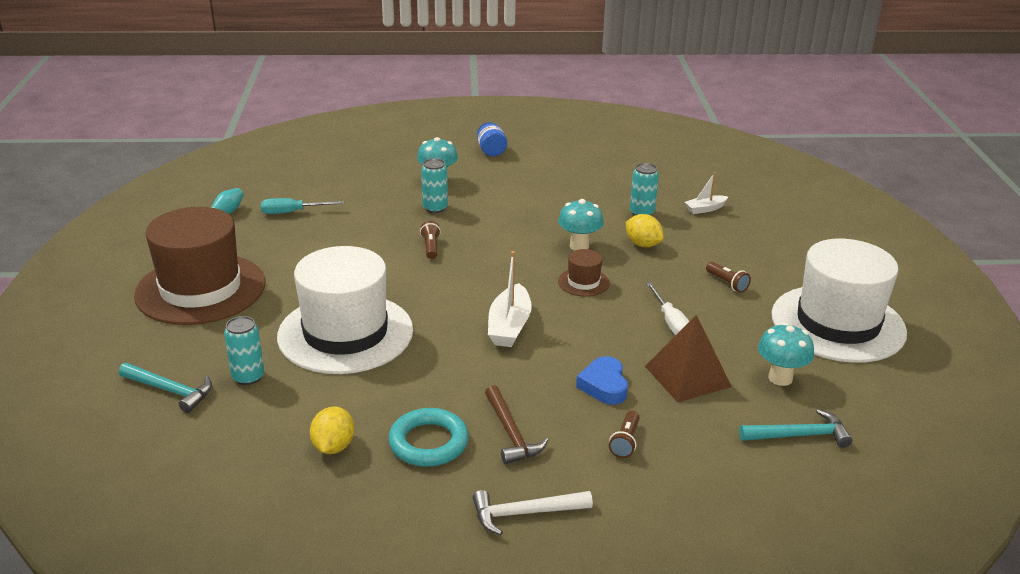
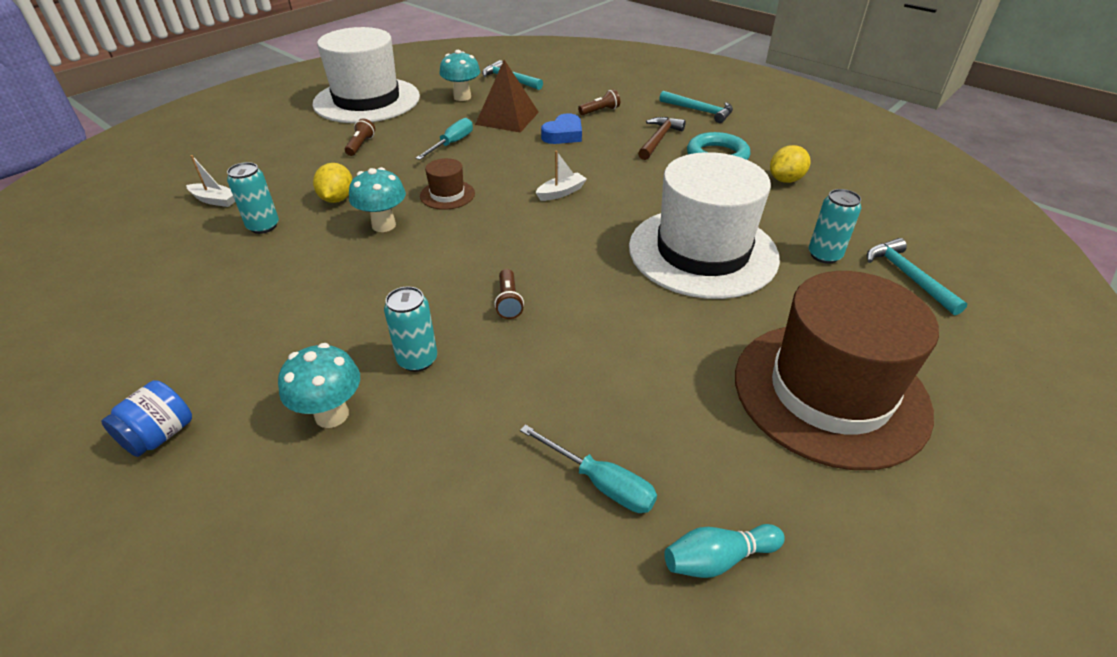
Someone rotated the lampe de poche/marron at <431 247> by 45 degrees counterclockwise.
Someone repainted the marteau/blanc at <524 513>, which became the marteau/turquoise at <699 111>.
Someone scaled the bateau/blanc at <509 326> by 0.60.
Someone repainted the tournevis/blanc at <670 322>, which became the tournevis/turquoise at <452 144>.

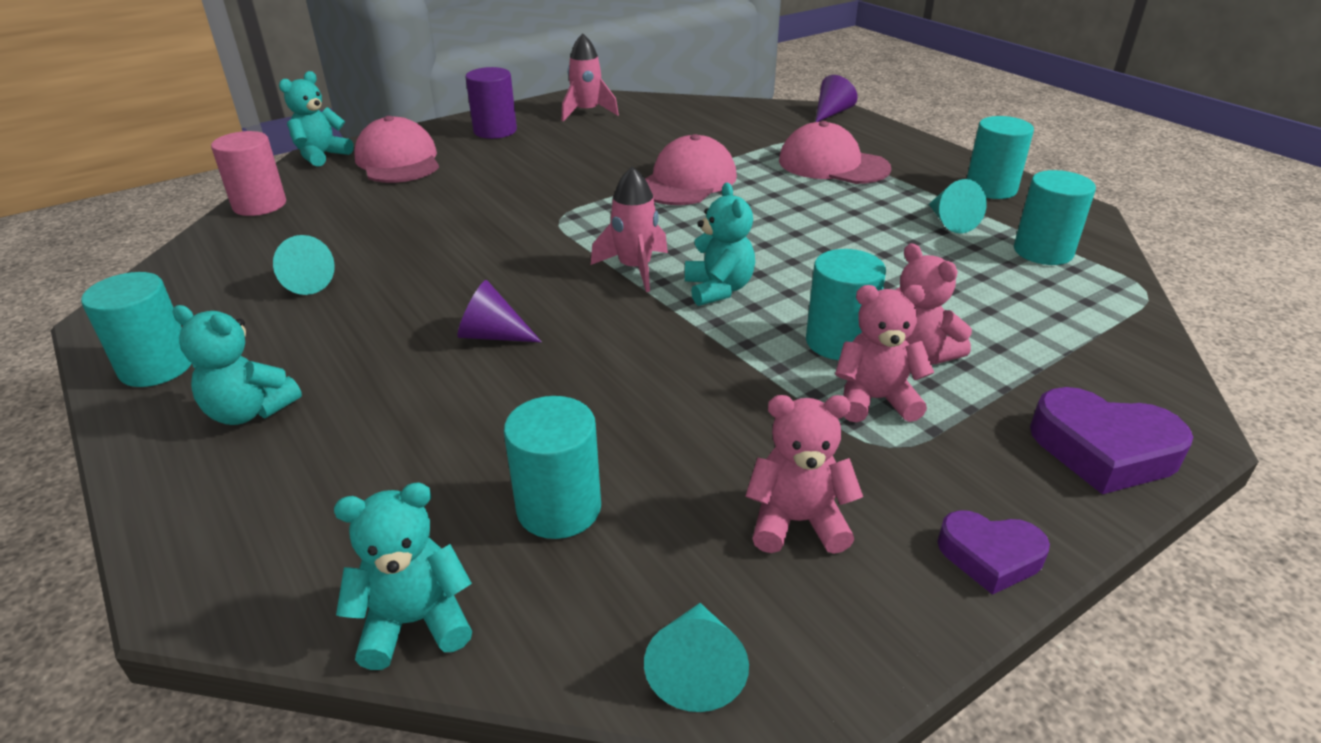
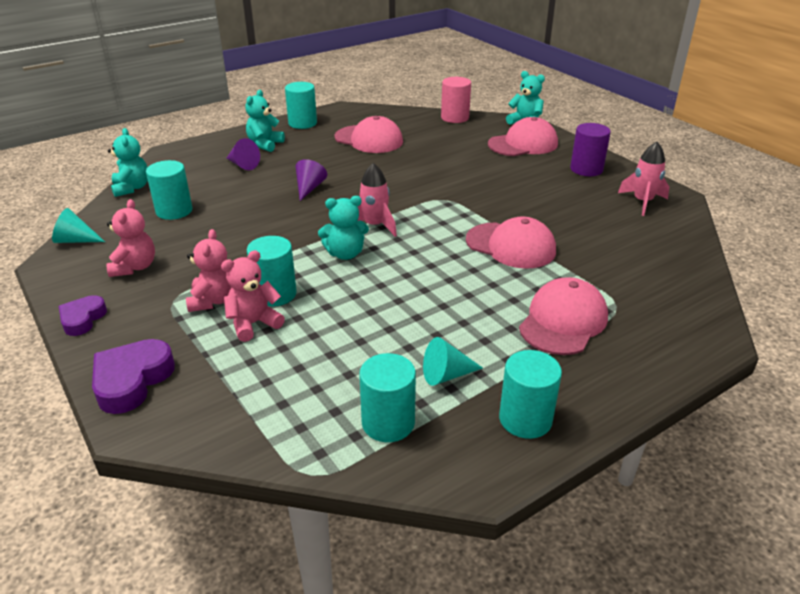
Someone swapped the cône/turquoise at <304 282> for the casquette/rose at <369 139>.
Someone carried the cône/violet from <831 113> to <243 165>.

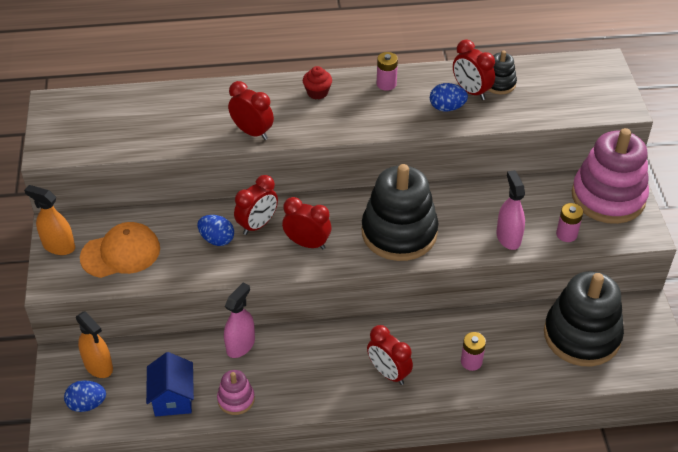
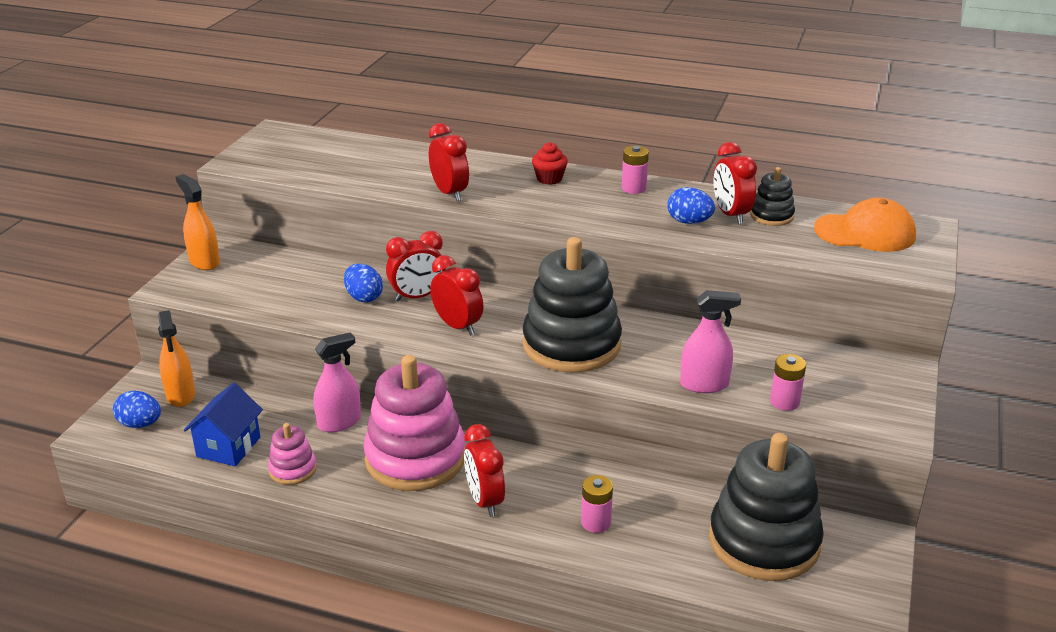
Someone carried the casquette/orange from <121 253> to <865 232>.
Someone rotated the vaporisateur/rose at <508 237> by 75 degrees clockwise.
Someone carried the jouet à empiler/rose from <608 197> to <415 458>.

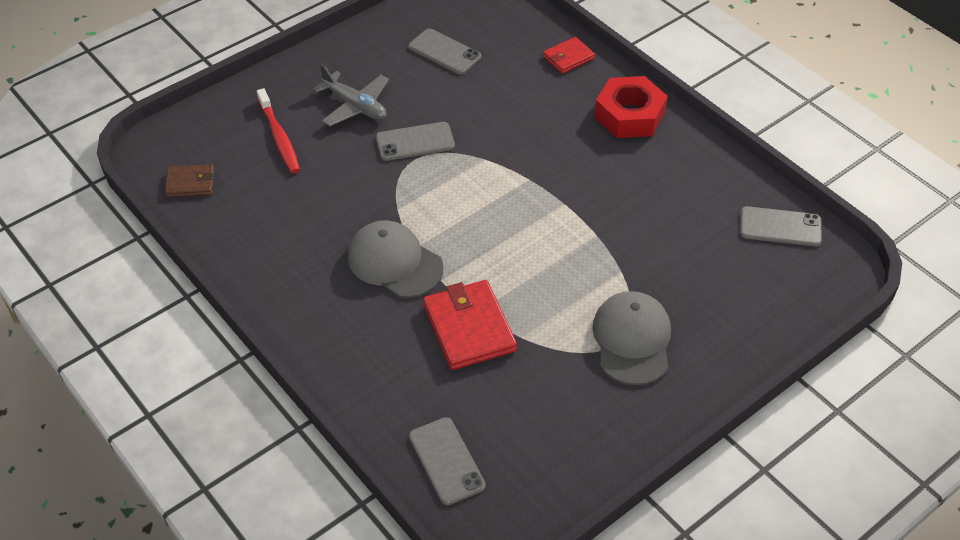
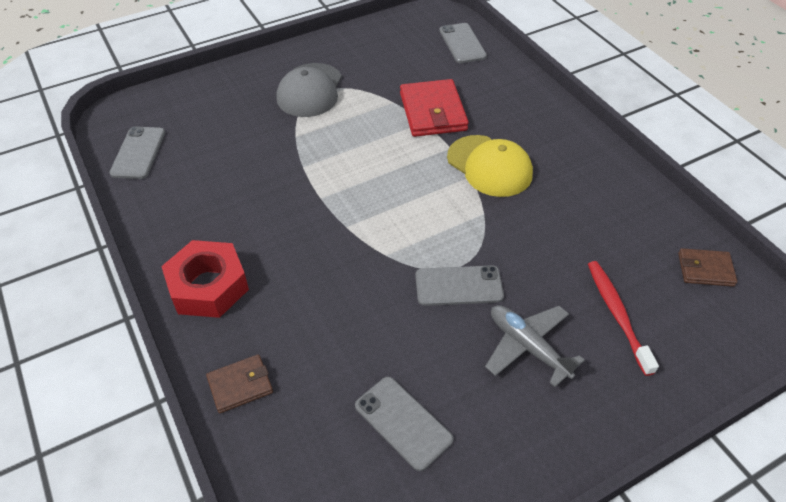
Someone repainted the casquette/gris at <394 262>, which became the casquette/jaune at <489 166>.
Someone repainted the portefeuille/rouge at <568 57>, which became the portefeuille/marron at <240 385>.
Someone rotated the téléphone/gris at <780 227> by 75 degrees clockwise.

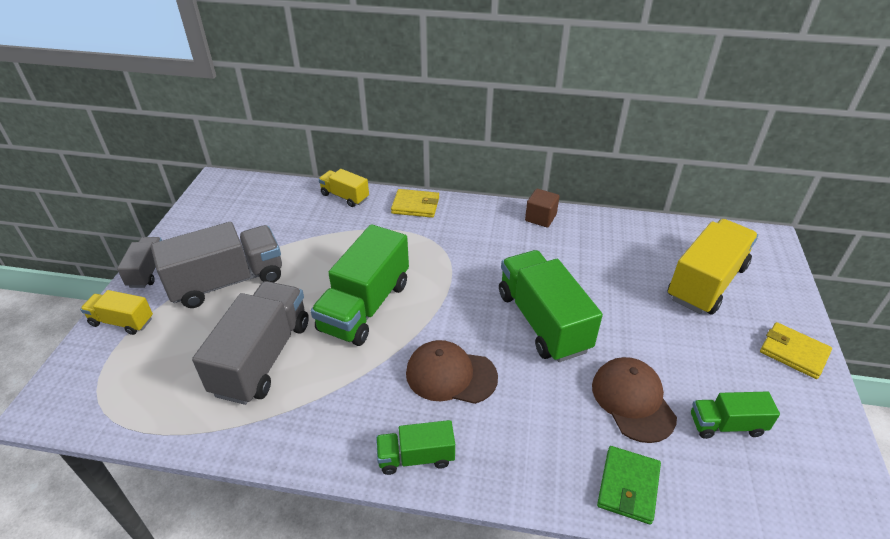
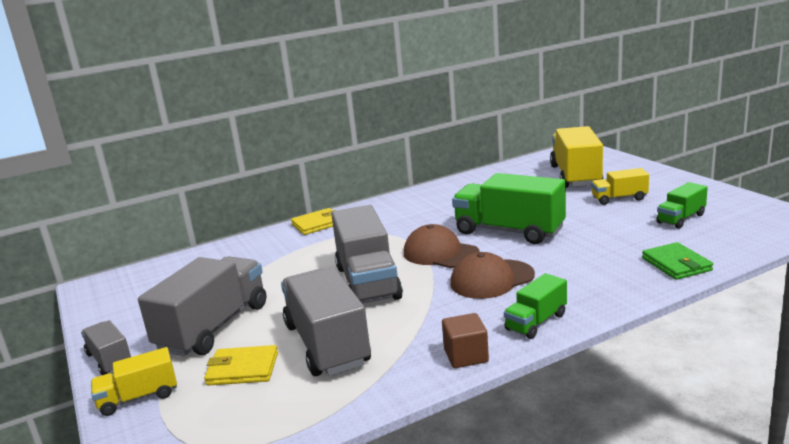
Someone repainted the camion/vert at <365 306>, which became the camion/gris at <367 282>.
Someone carried the camion/jaune from <345 196> to <619 198>.
Someone carried the cube/marron from <540 218> to <466 356>.
Someone carried the casquette/marron from <633 400> to <440 253>.
Someone carried the portefeuille/jaune from <793 352> to <243 369>.

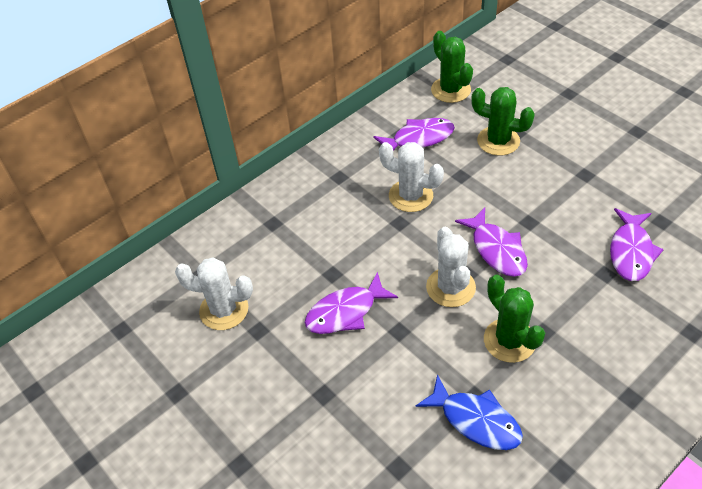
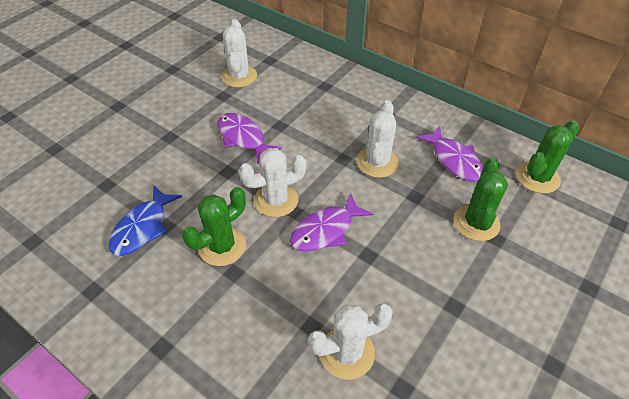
Someone swapped the poisson/violet at <631 252> for the cactus/blanc at <347 353>.

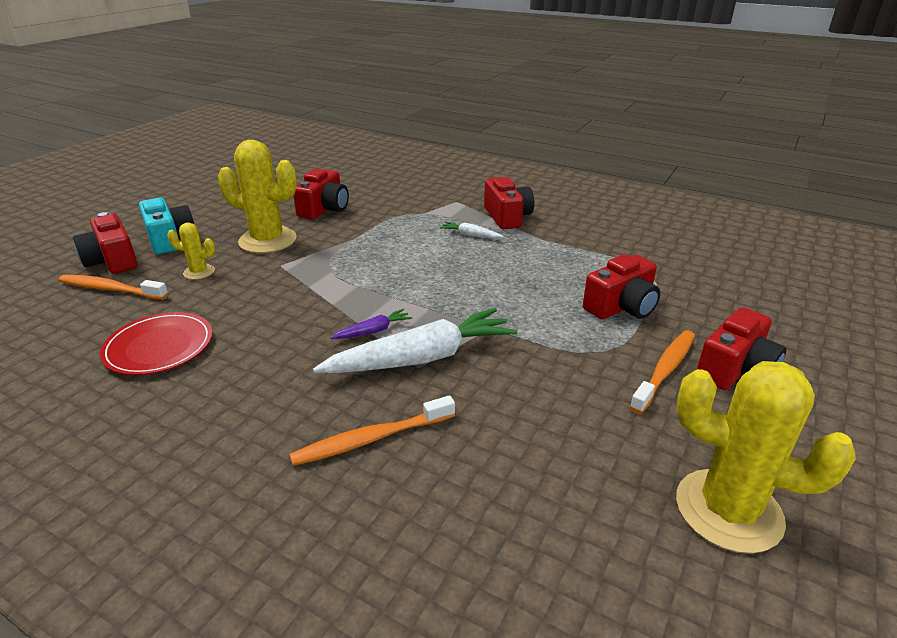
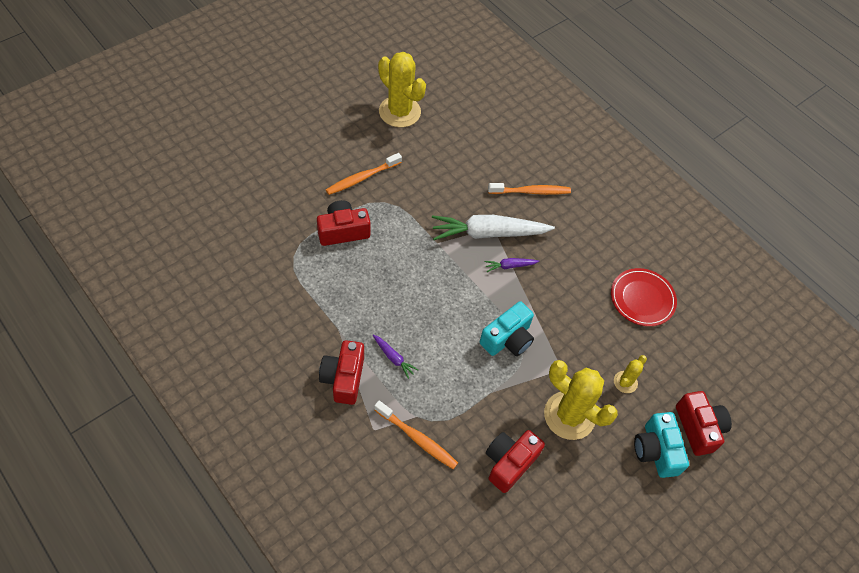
Someone carried the brosse à dents/orange from <111 289> to <417 438>.
Someone rotated the cactus/jaune at <199 272> by 75 degrees counterclockwise.
Someone repainted the carotte/blanc at <470 235>, which became the carotte/violet at <393 358>.
Someone took away the appareil photo/rouge at <735 370>.
Someone put down the appareil photo/turquoise at <507 339>.

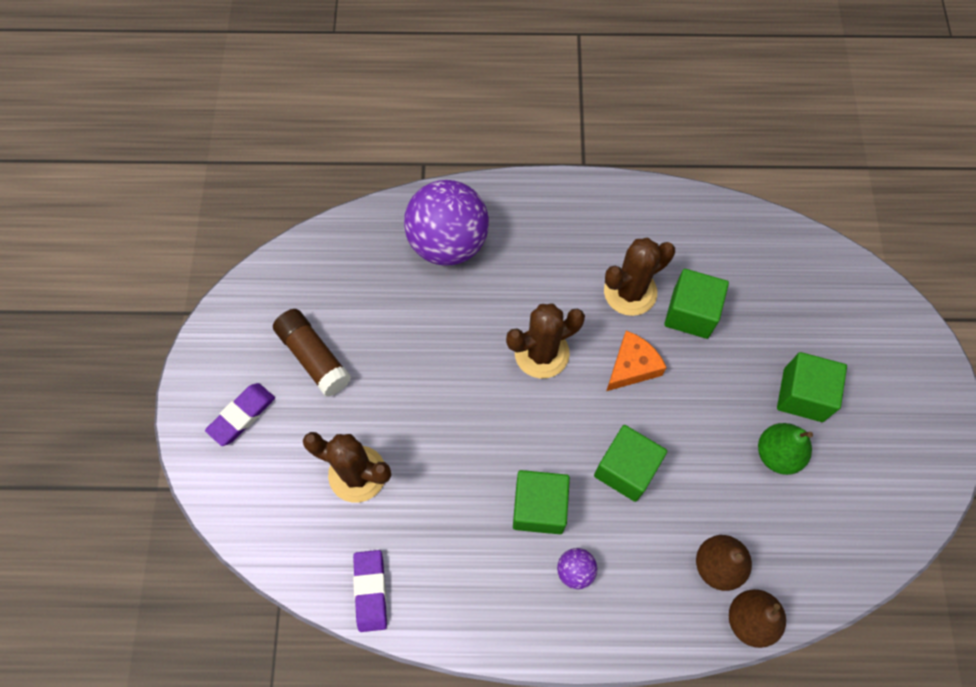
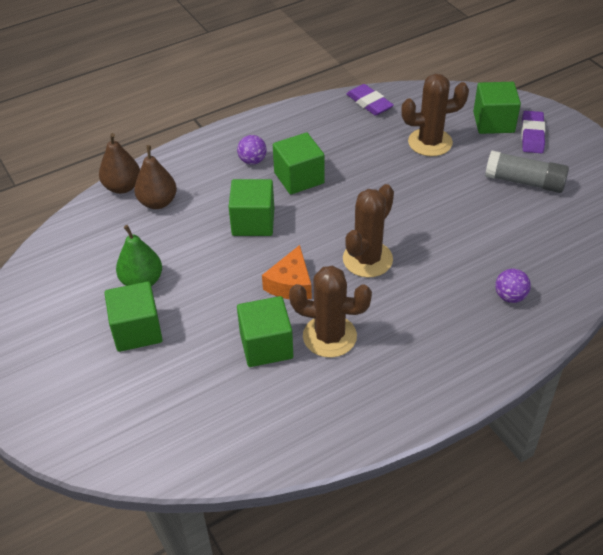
Someone repainted the bâton de colle/marron at <314 357>, which became the bâton de colle/gris at <524 182>.
Someone scaled the balle/violet at <448 243> by 0.42.
Someone rotated the cactus/marron at <630 292> by 75 degrees clockwise.
Someone put down the cube/vert at <493 122>.

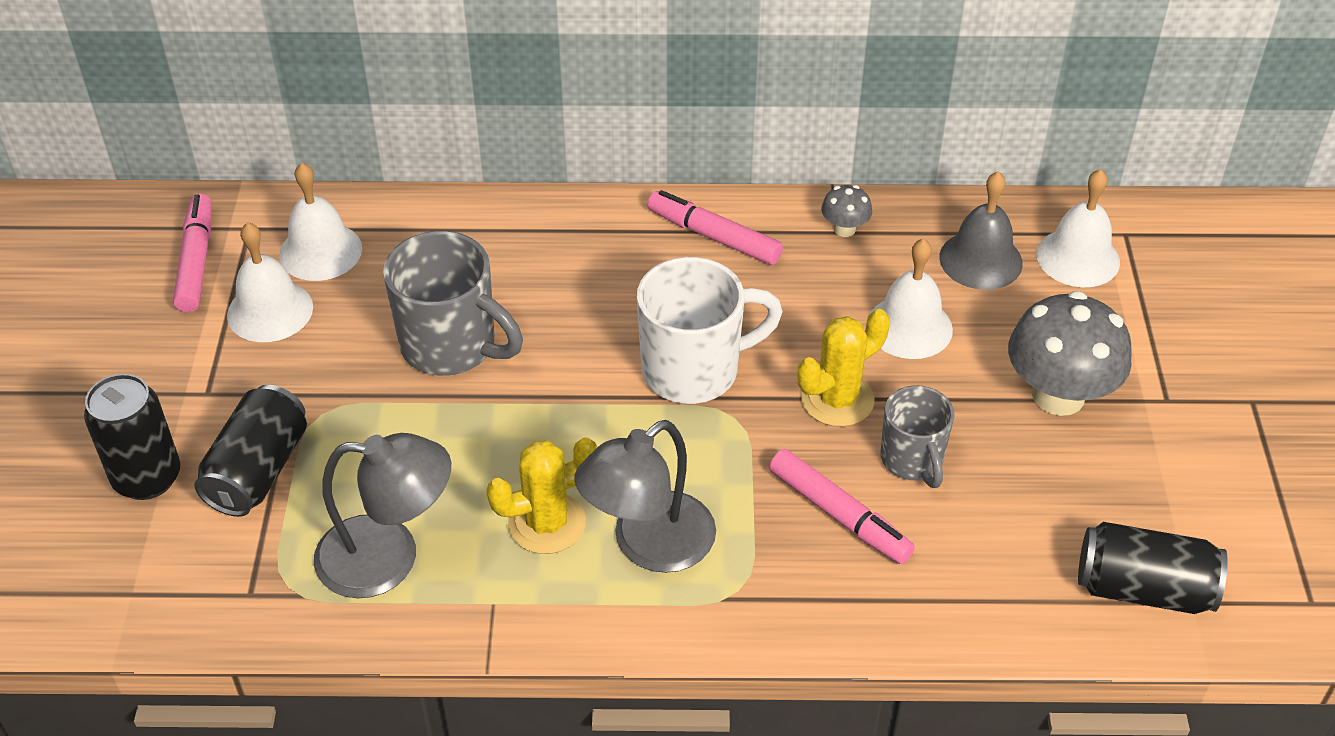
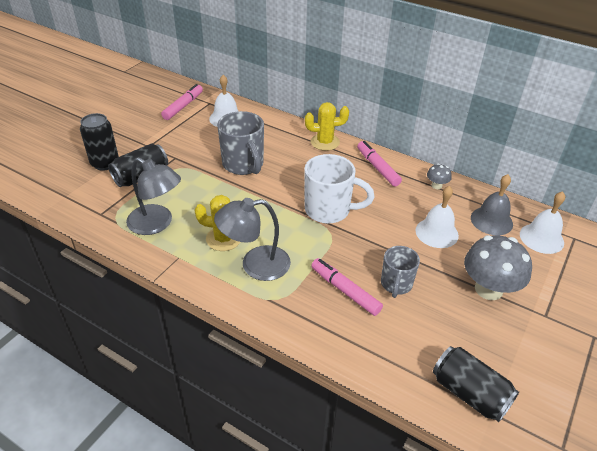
Someone took away the cloche/blanc at <270 311>.
Someone rotated the feutre/rose at <839 515> by 150 degrees clockwise.
Someone carried the cactus/jaune from <837 399> to <325 142>.

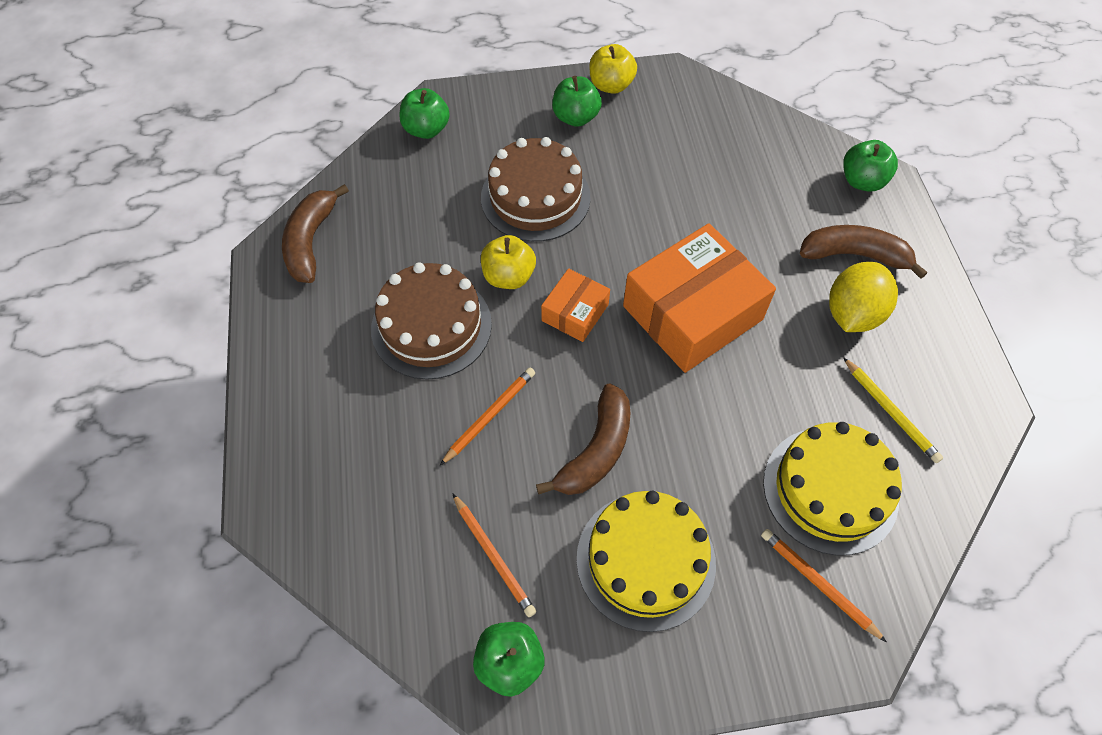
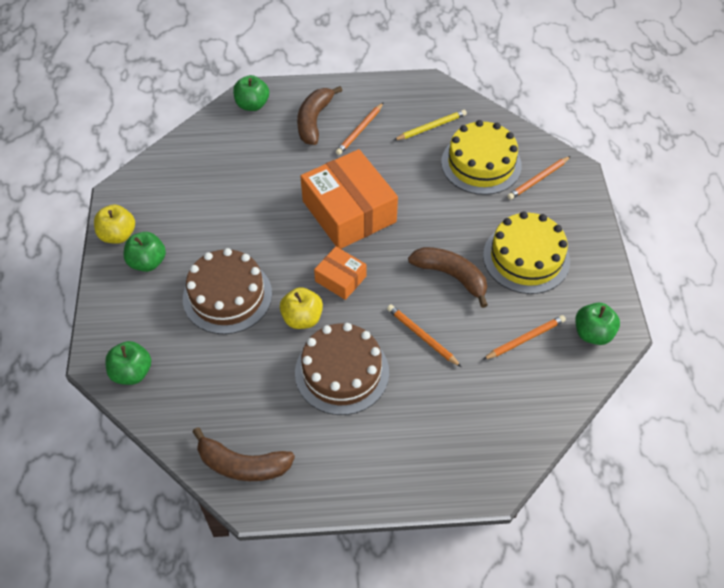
Someone swapped the citron/jaune at <852 314> for the crayon/orange at <360 130>.

